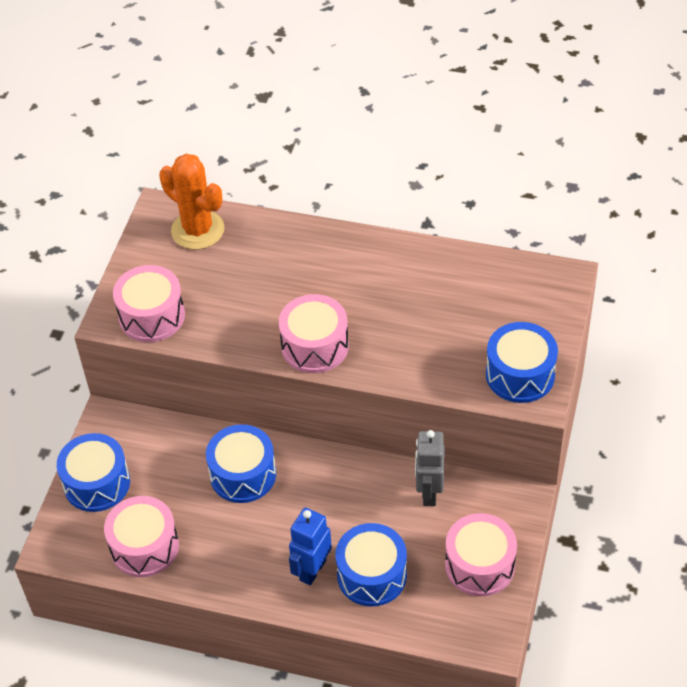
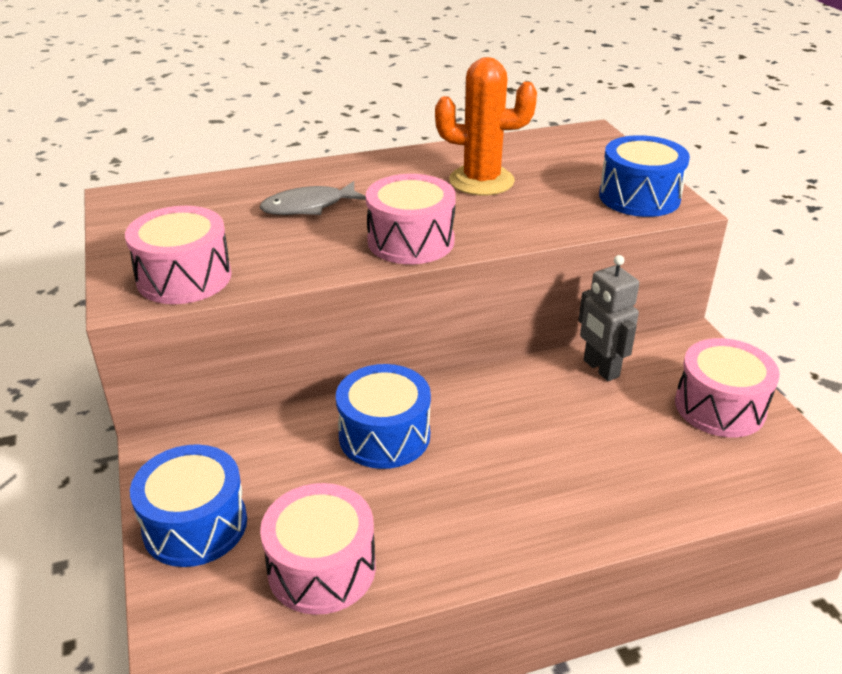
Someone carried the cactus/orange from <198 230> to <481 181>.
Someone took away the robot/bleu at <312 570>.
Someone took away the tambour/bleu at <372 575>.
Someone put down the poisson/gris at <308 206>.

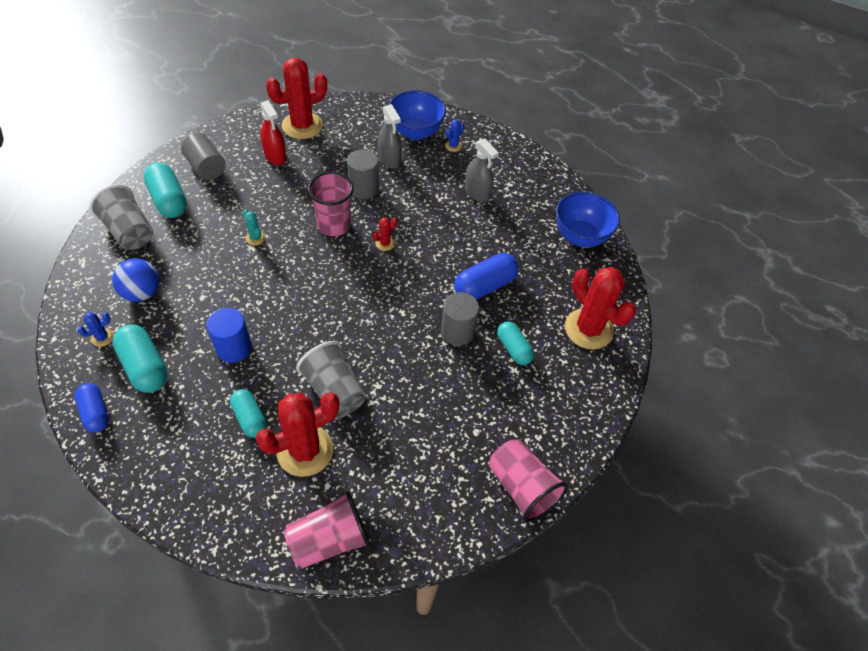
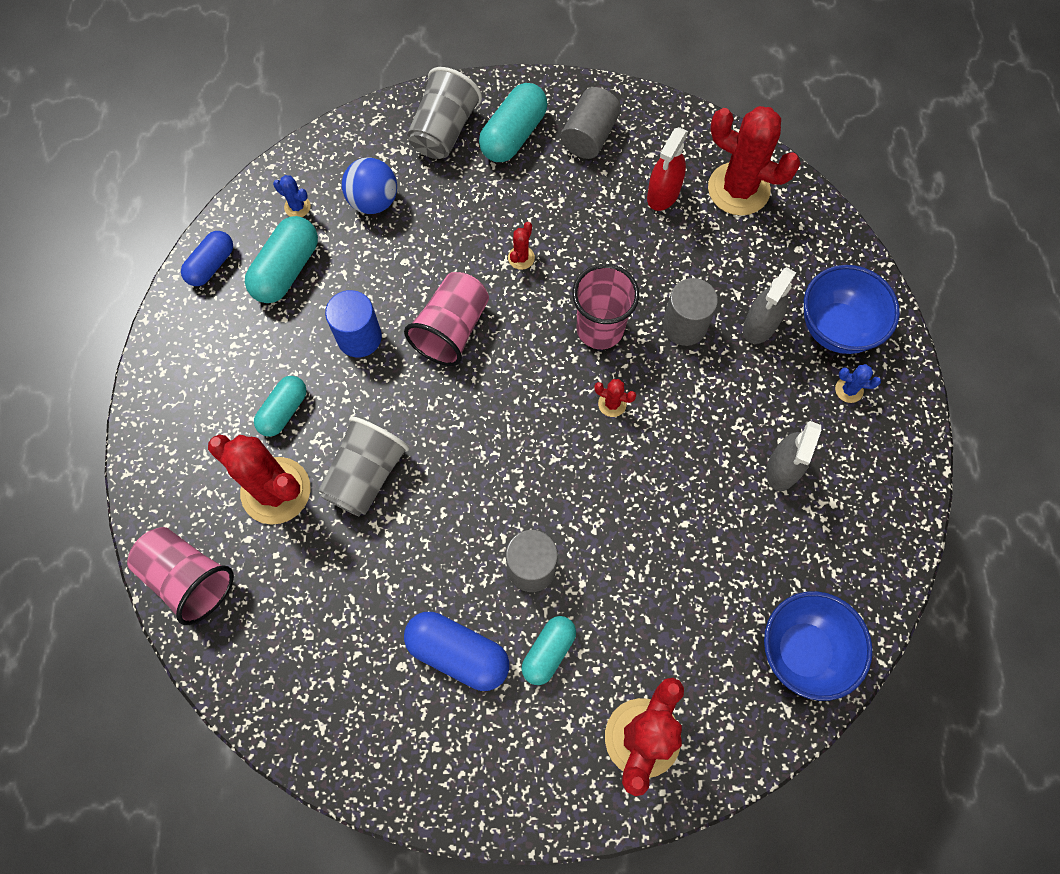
Someone repainted the cactus/turquoise at <255 238>, which became the cactus/rouge at <521 258>.
Someone carried the gélule/bleu from <484 286> to <458 653>.
Someone carried the gobelet/rose from <522 487> to <451 329>.

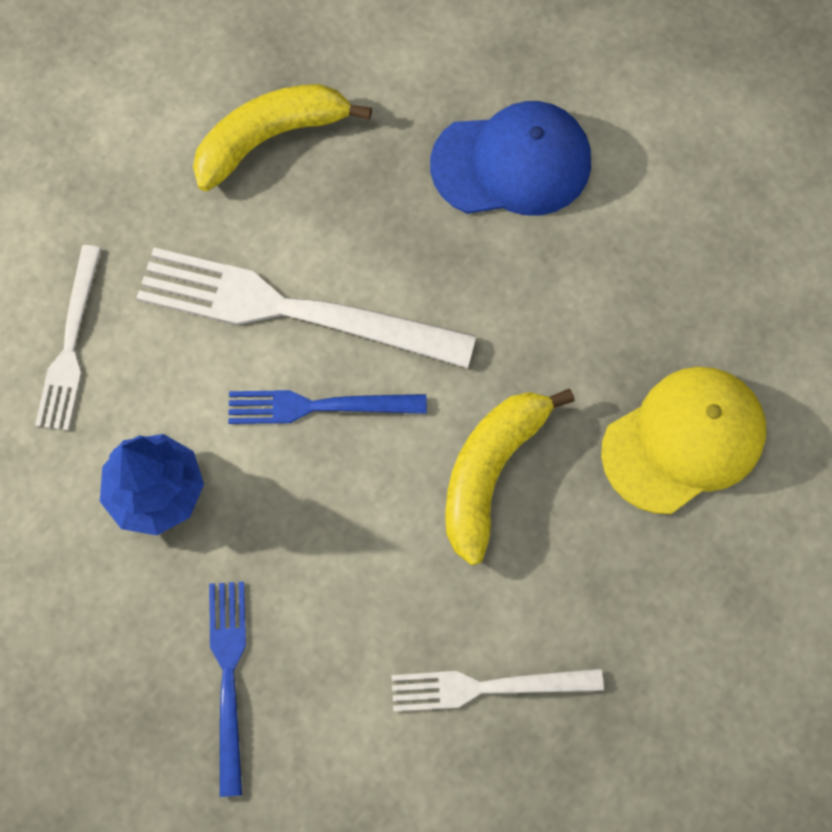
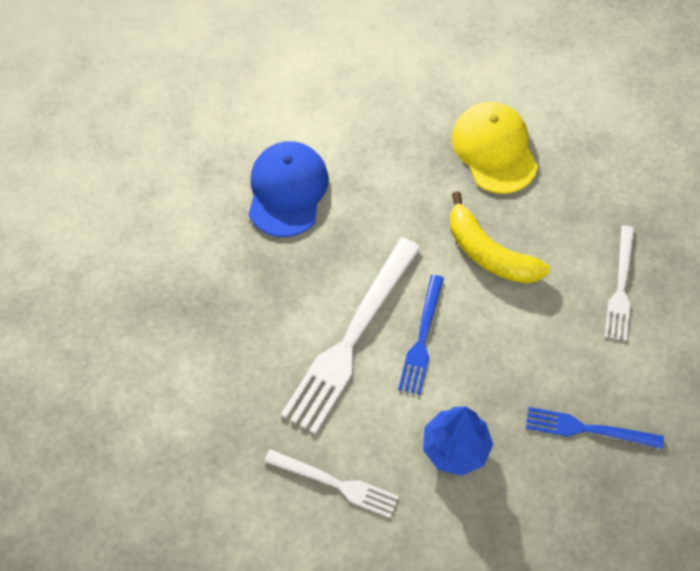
Someone took away the banane/jaune at <270 138>.

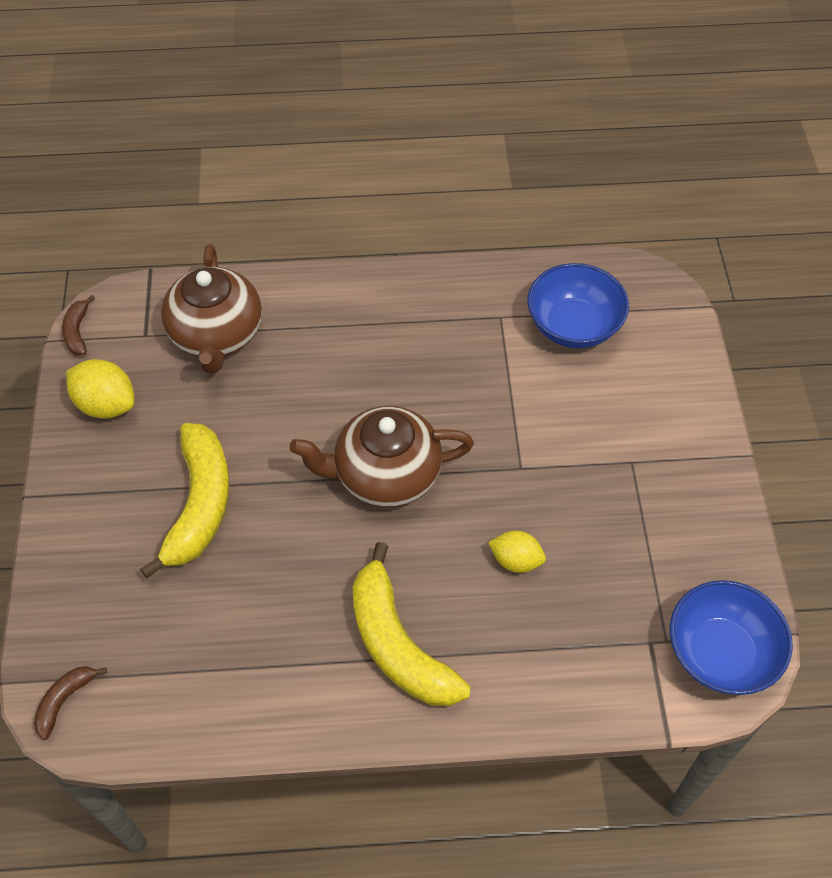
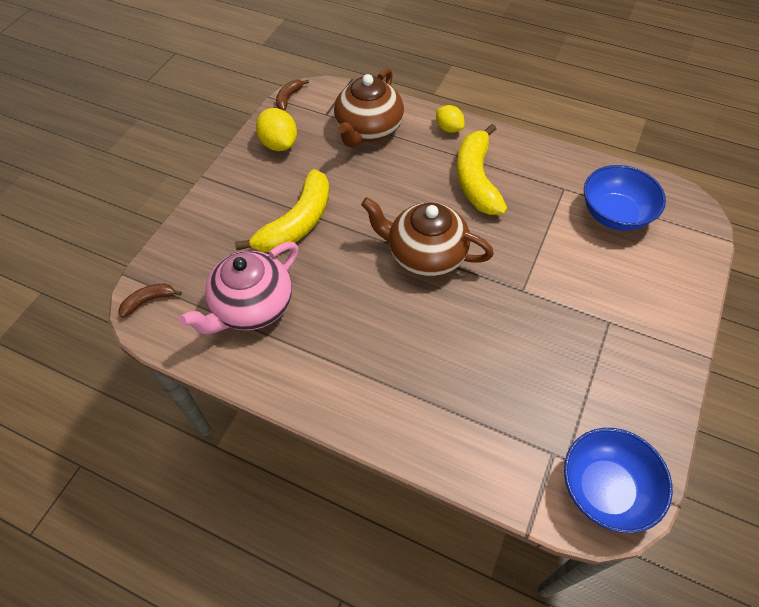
Someone carried the banane/jaune from <398 644> to <476 179>.
Someone carried the citron/jaune from <516 560> to <449 128>.
Someone put down the théière/rose at <252 307>.

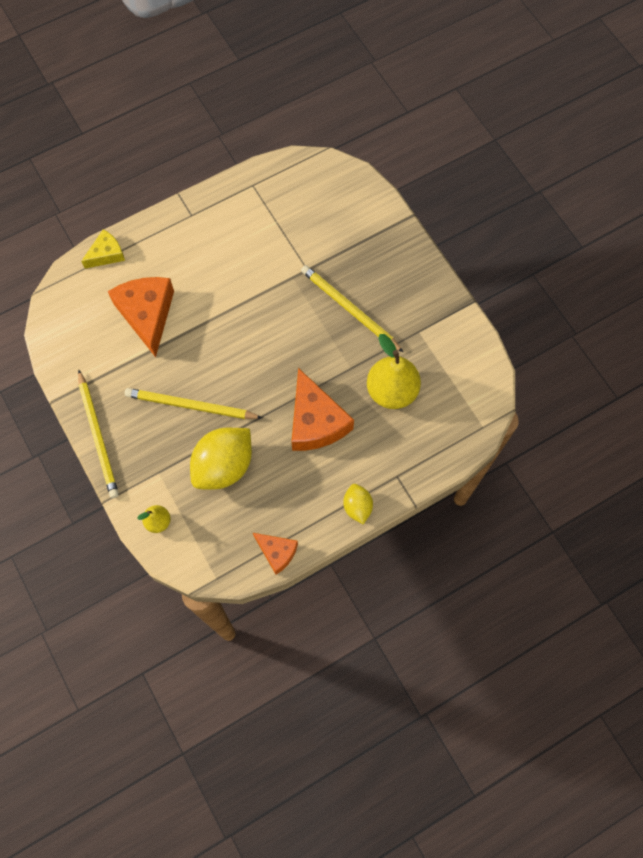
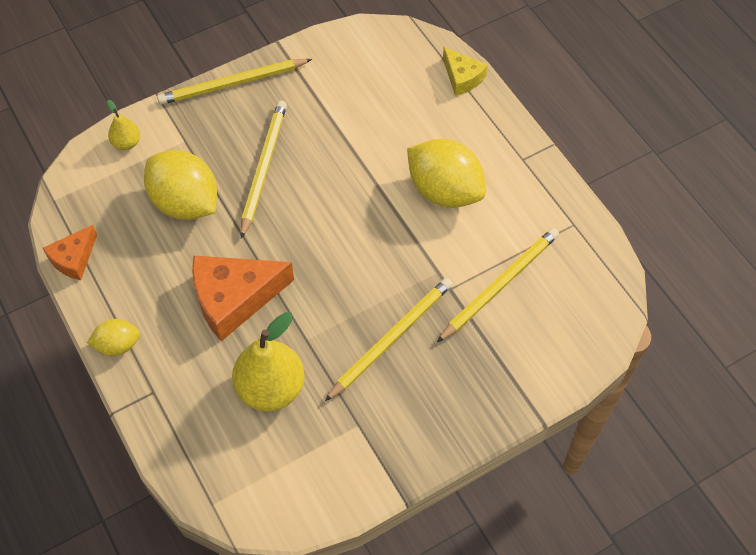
Someone took away the fromage/orange at <147 314>.
Someone put down the citron/jaune at <444 191>.
Someone put down the crayon/jaune at <500 285>.

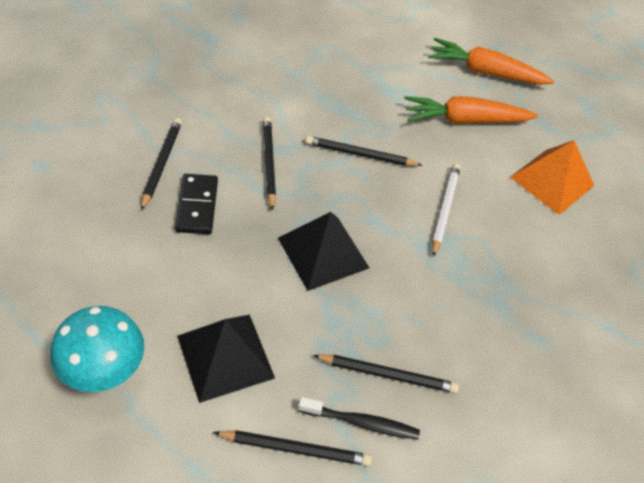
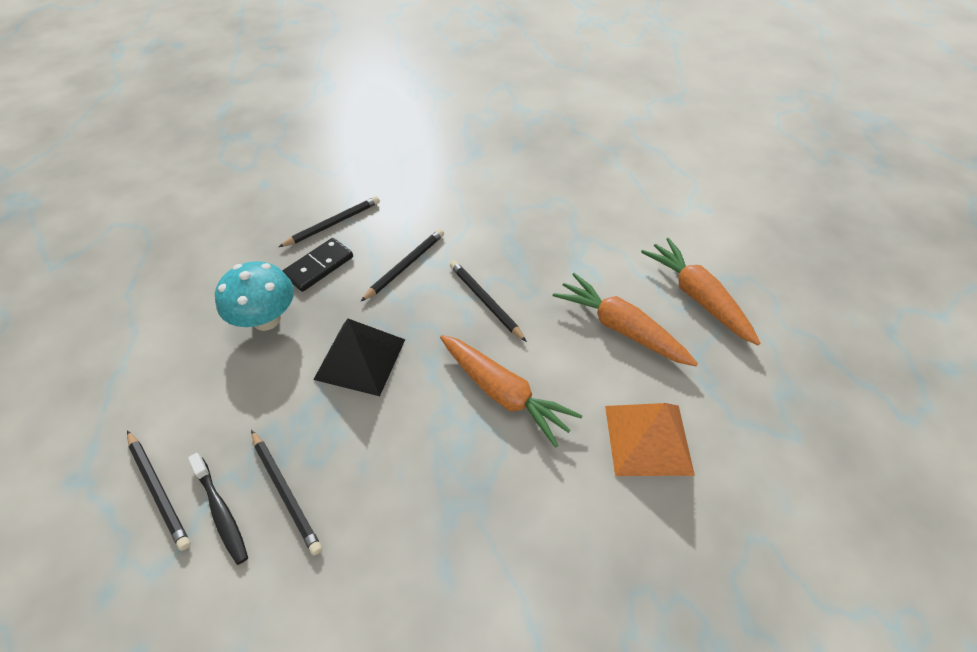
Someone carried the champignon/turquoise from <103 370> to <266 319>.
Someone took away the pyramide/noir at <225 356>.
Someone swapped the crayon/blanc at <444 209> for the carotte/orange at <503 393>.

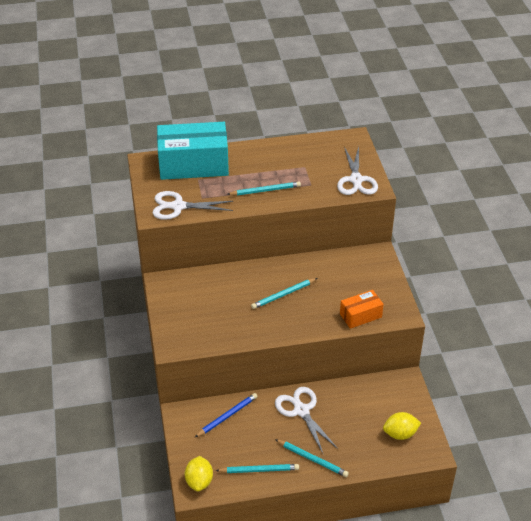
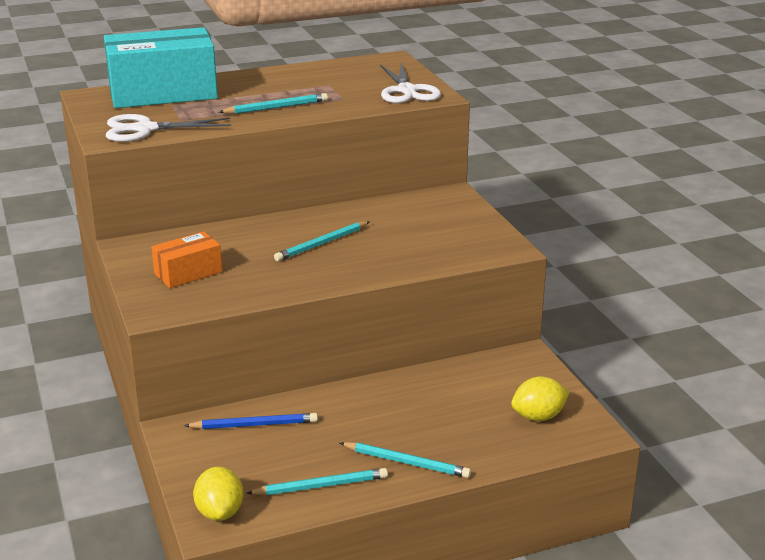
Someone rotated the crayon/bleu at <227 416> by 45 degrees clockwise.
Someone took away the ciseaux/blanc at <301 410>.
Someone carried the boîte/orange from <360 315> to <188 273>.

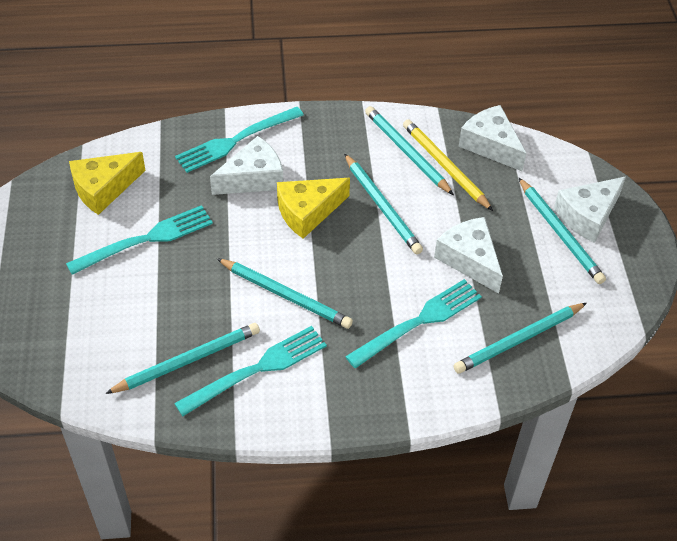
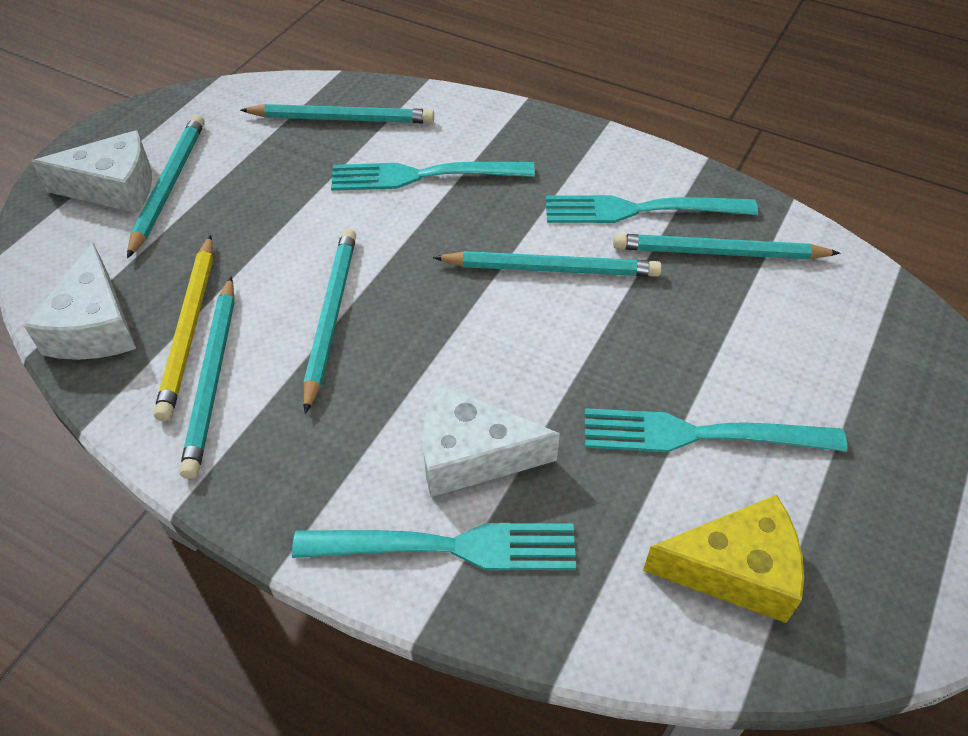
Someone rotated the crayon/turquoise at <285 295> by 120 degrees clockwise.
Someone took away the fromage/jaune at <308 212>.
Someone took away the fromage/blanc at <469 260>.

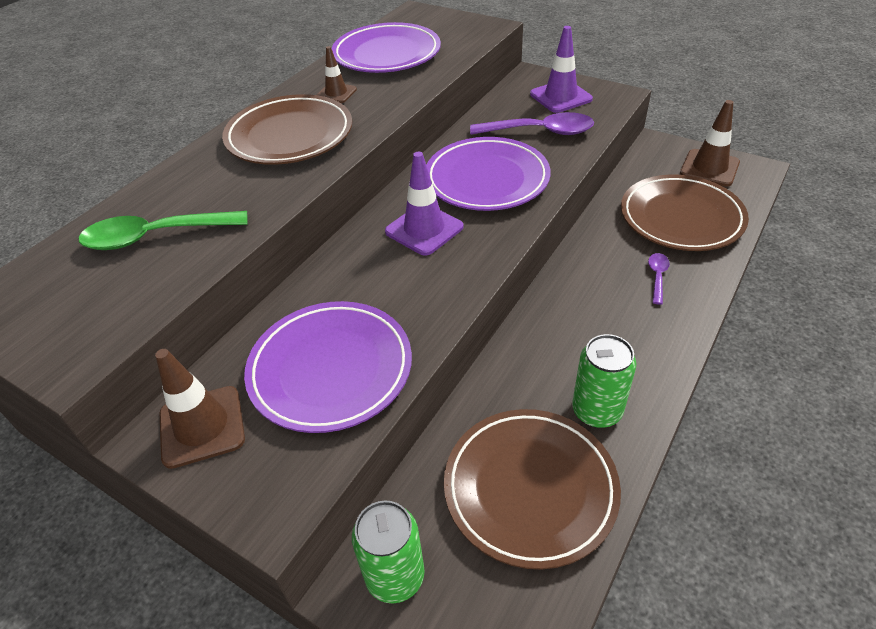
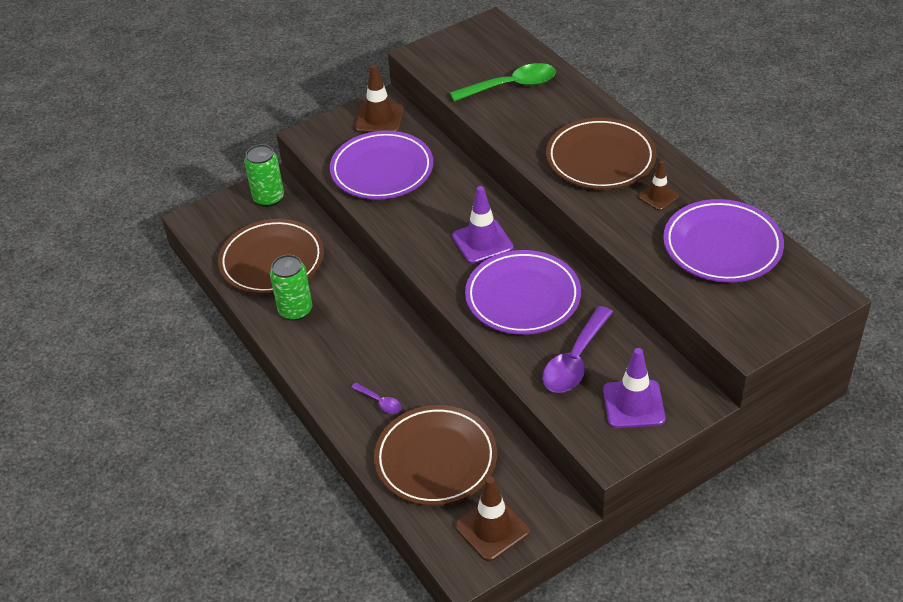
Someone rotated the cuillère/vert at <155 237> by 60 degrees clockwise.

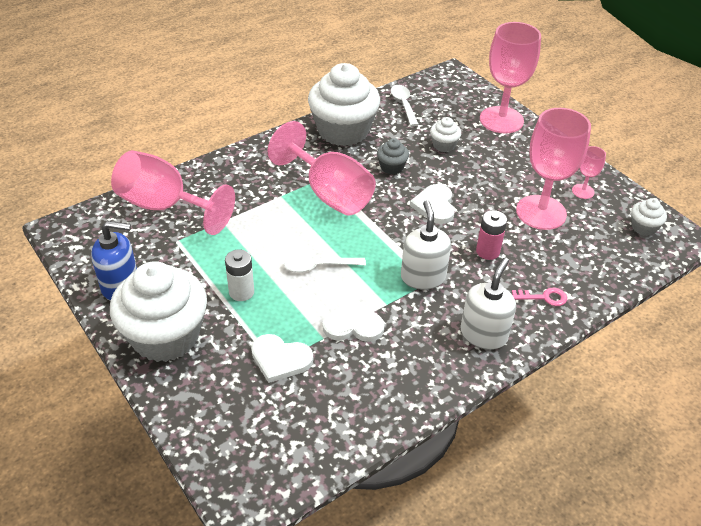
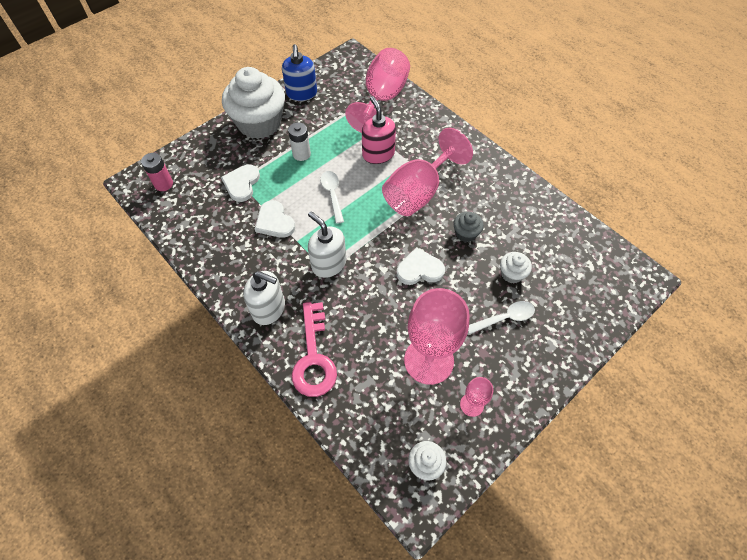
Someone took away the muffin/blanc at <343 131>.
Someone rotated the cœur/blanc at <353 325> by 150 degrees clockwise.
Someone carried the cuillère/blanc from <403 104> to <505 318>.
Someone rotated the distributeur de savon/blanc at <423 277> by 120 degrees counterclockwise.
Someone carried the pile/rose from <487 251> to <163 184>.
Someone took away the verre à pied/rose at <501 120>.
Someone scaled the clé/rose at <544 297> by 2.05.
Someone put down the distributeur de savon/rose at <378 154>.

